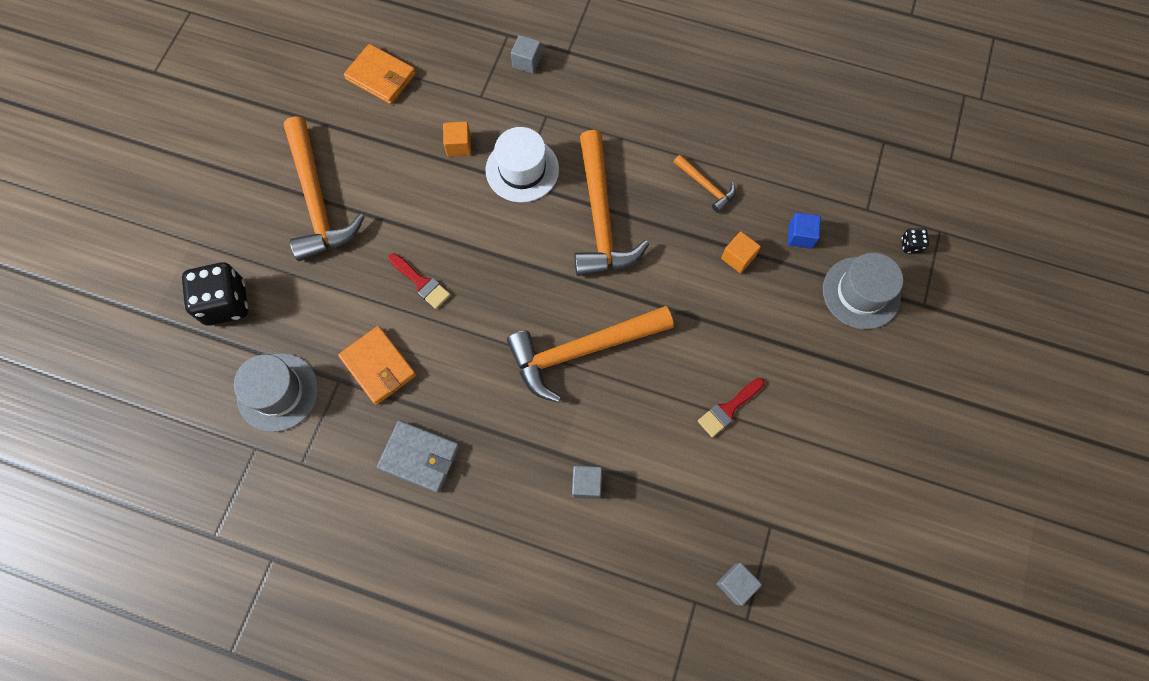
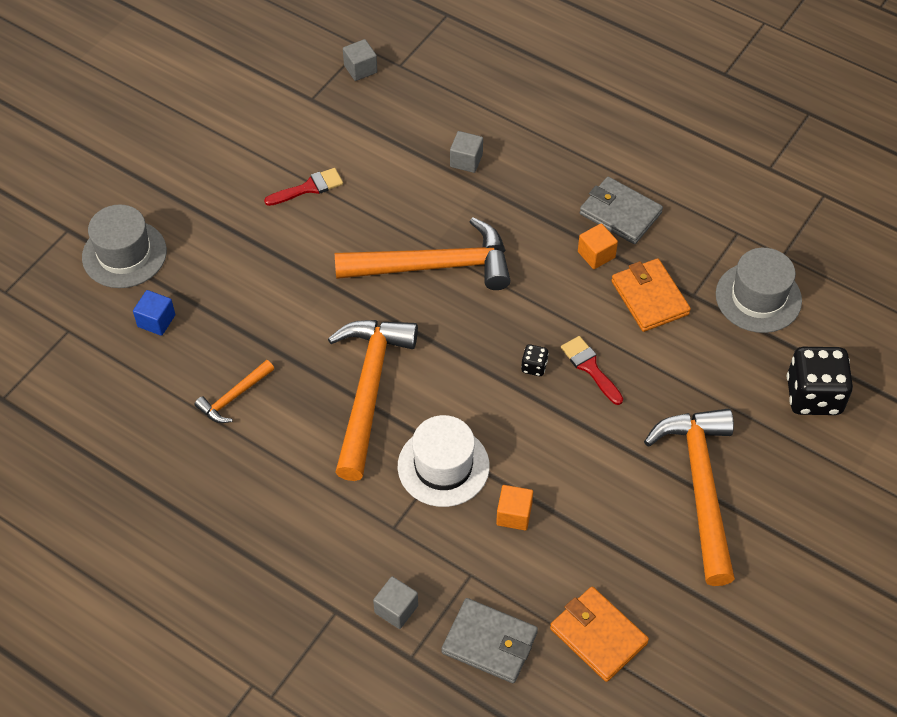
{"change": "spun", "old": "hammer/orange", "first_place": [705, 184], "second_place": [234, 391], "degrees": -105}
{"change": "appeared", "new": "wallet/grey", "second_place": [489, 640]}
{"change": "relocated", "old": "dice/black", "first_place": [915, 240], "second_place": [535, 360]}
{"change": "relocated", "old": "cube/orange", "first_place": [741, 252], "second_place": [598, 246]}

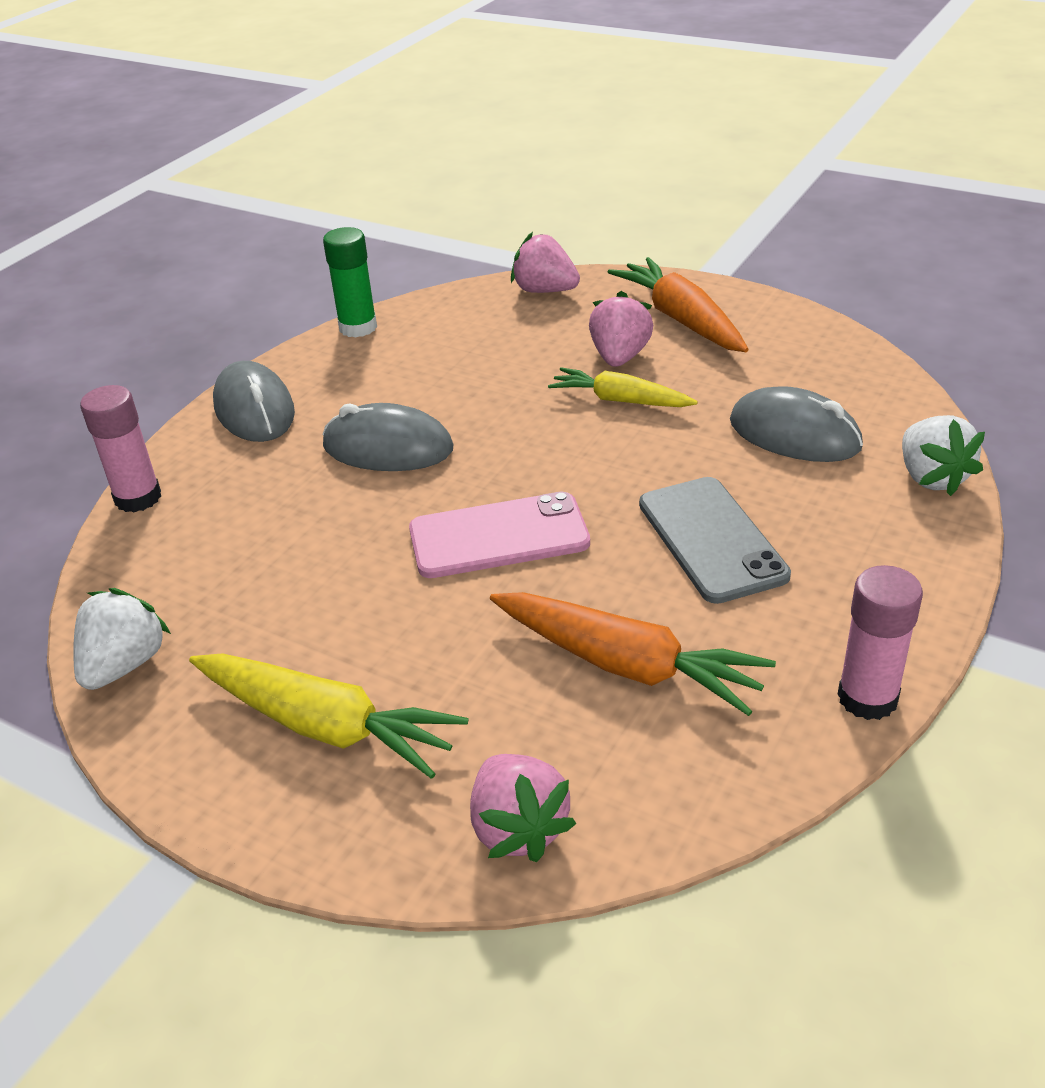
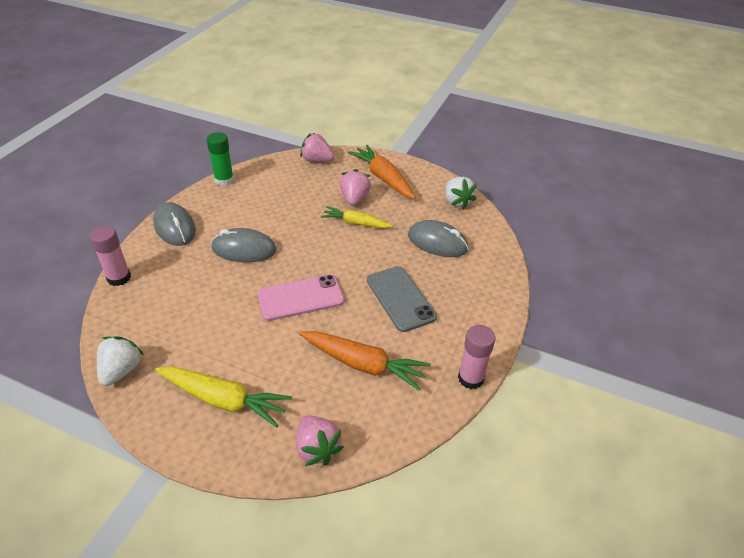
{"change": "relocated", "old": "strawberry/white", "first_place": [943, 455], "second_place": [461, 193]}

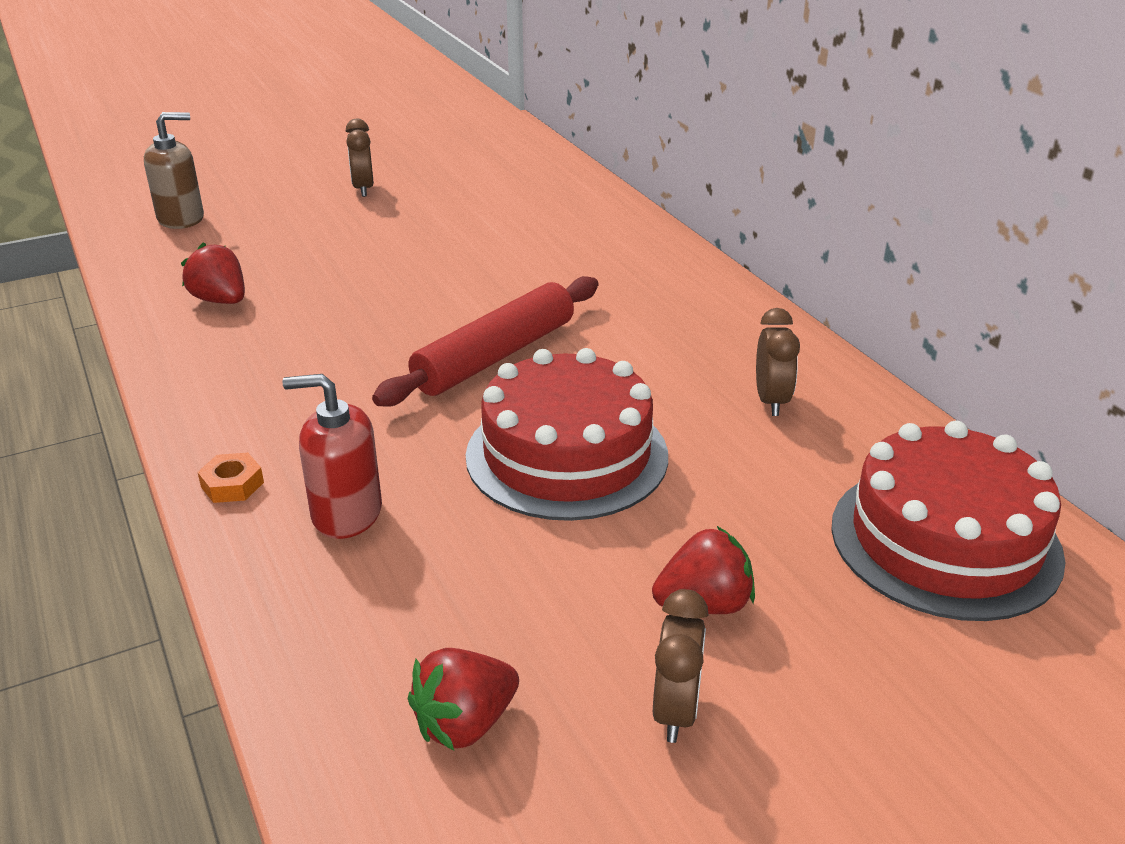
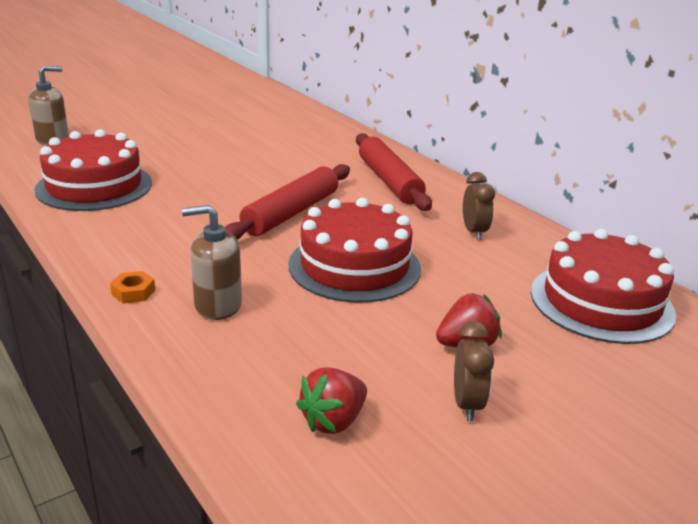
{"change": "exchanged", "old": "strawberry/red", "new": "cake/red", "first_place": [213, 273], "second_place": [93, 170]}
{"change": "colour", "old": "soap dispenser/red", "new": "soap dispenser/brown", "first_place": [332, 456], "second_place": [212, 262]}
{"change": "appeared", "new": "rolling pin/red", "second_place": [394, 172]}
{"change": "missing", "old": "clock/brown", "first_place": [360, 158]}

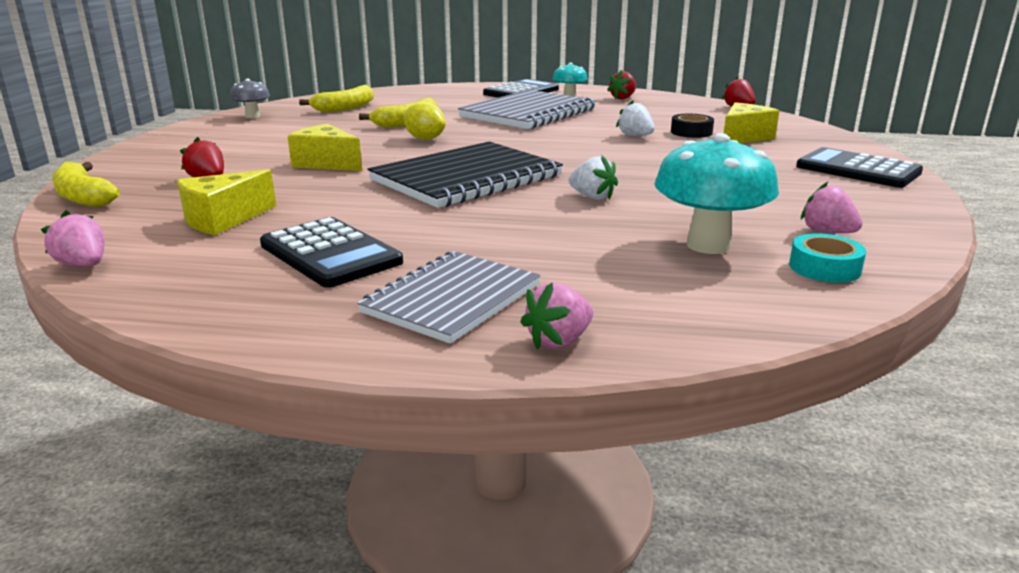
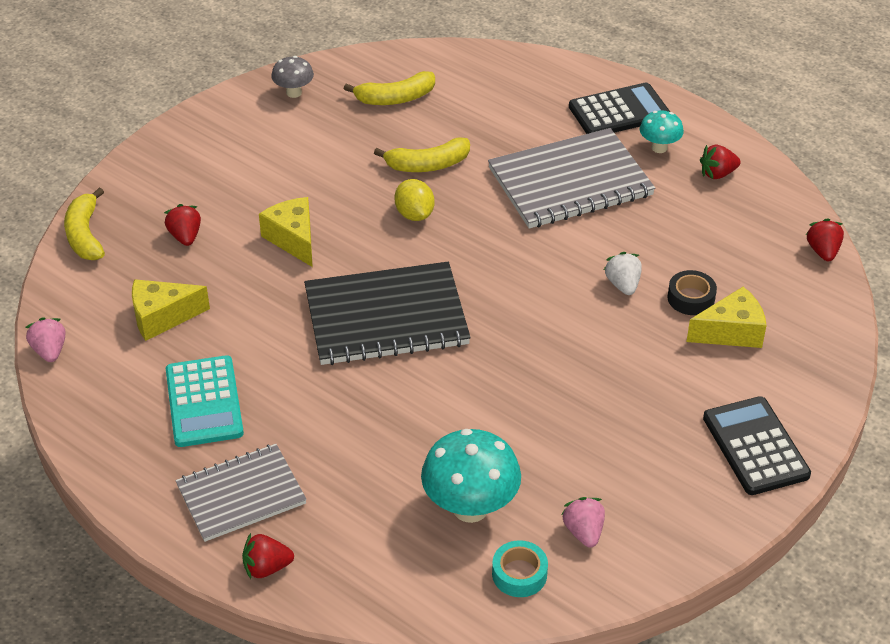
{"change": "colour", "old": "calculator/black", "new": "calculator/turquoise", "first_place": [331, 252], "second_place": [205, 401]}
{"change": "colour", "old": "strawberry/pink", "new": "strawberry/red", "first_place": [556, 316], "second_place": [268, 556]}
{"change": "missing", "old": "strawberry/white", "first_place": [593, 177]}

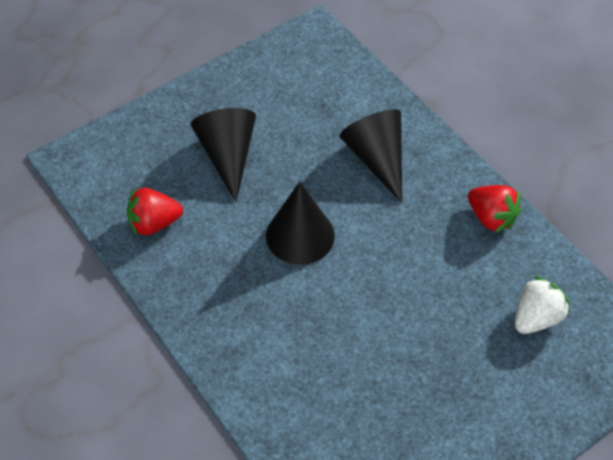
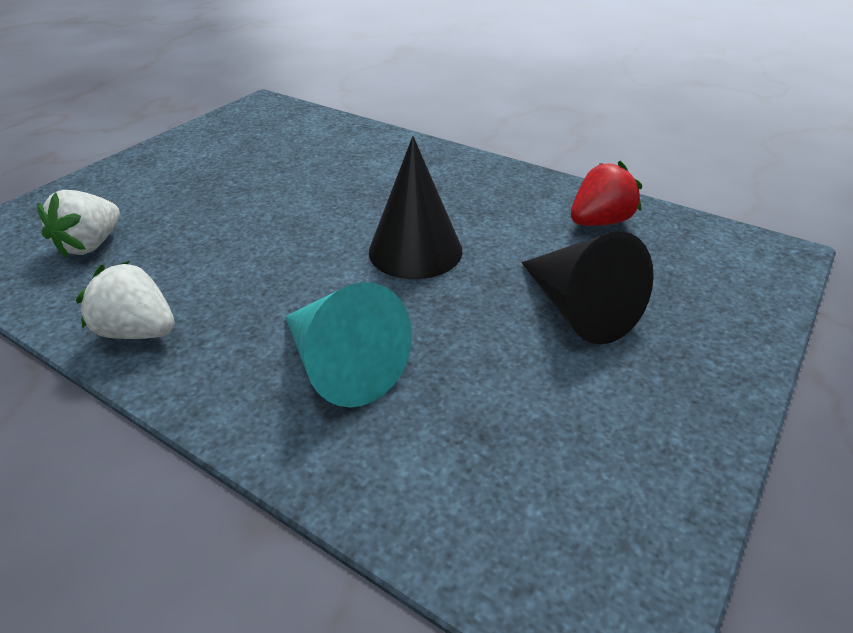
{"change": "colour", "old": "strawberry/red", "new": "strawberry/white", "first_place": [495, 209], "second_place": [125, 300]}
{"change": "colour", "old": "cone/black", "new": "cone/turquoise", "first_place": [370, 156], "second_place": [348, 344]}

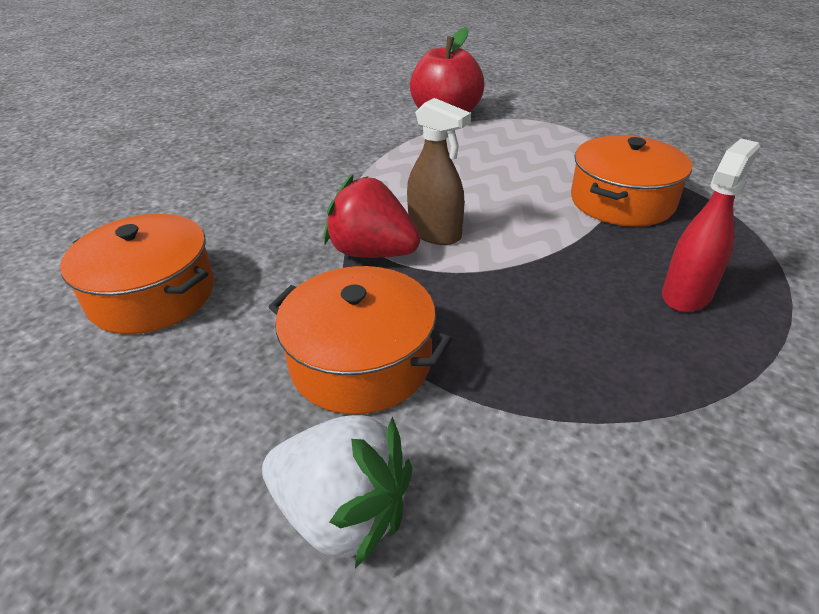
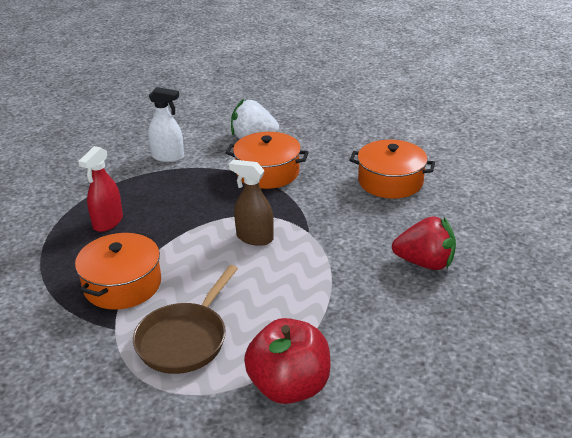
{"change": "appeared", "new": "pan/brown", "second_place": [185, 319]}
{"change": "appeared", "new": "spray bottle/white", "second_place": [166, 124]}
{"change": "relocated", "old": "strawberry/red", "first_place": [372, 216], "second_place": [424, 243]}

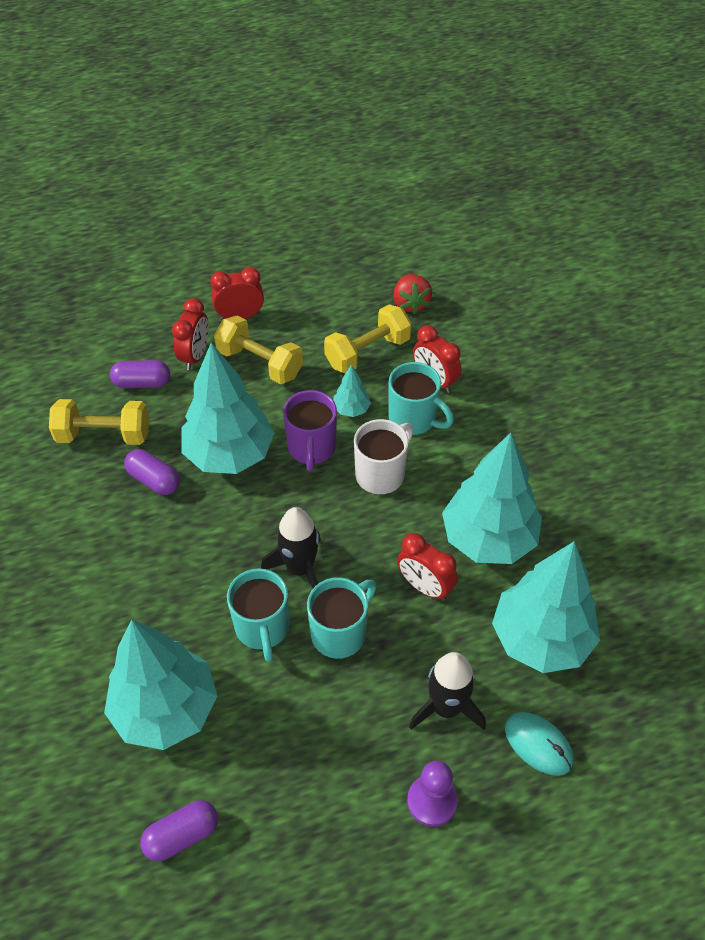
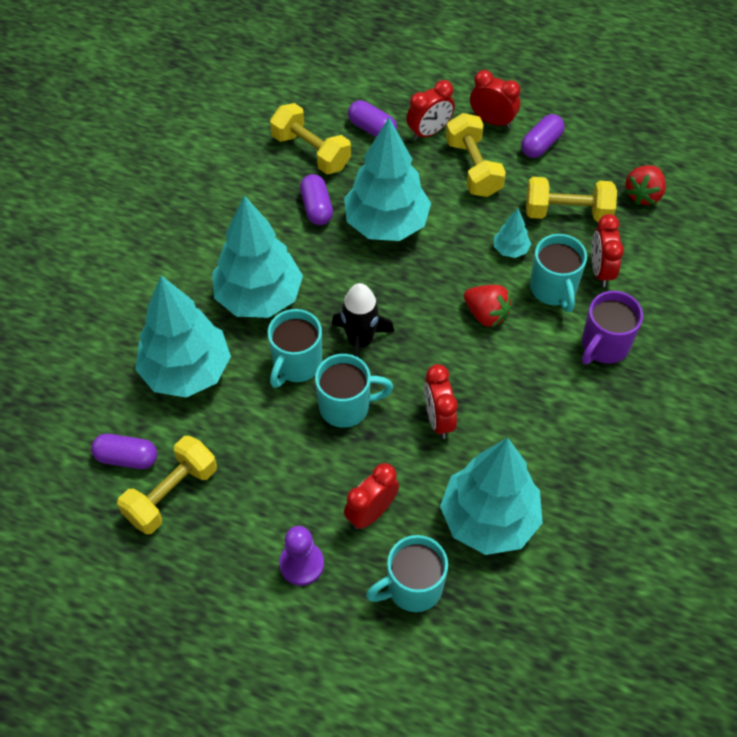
{"change": "appeared", "new": "dumbbell/yellow", "second_place": [167, 485]}
{"change": "relocated", "old": "tree/turquoise", "first_place": [492, 498], "second_place": [257, 256]}
{"change": "exchanged", "old": "rocket/black", "new": "clock/red", "first_place": [447, 691], "second_place": [371, 496]}
{"change": "exchanged", "old": "mouse/turquoise", "new": "mug/turquoise", "first_place": [539, 744], "second_place": [407, 573]}
{"change": "exchanged", "old": "mug/white", "new": "strawberry/red", "first_place": [383, 456], "second_place": [488, 306]}
{"change": "appeared", "new": "capsule/purple", "second_place": [543, 136]}
{"change": "relocated", "old": "mug/purple", "first_place": [310, 430], "second_place": [612, 327]}

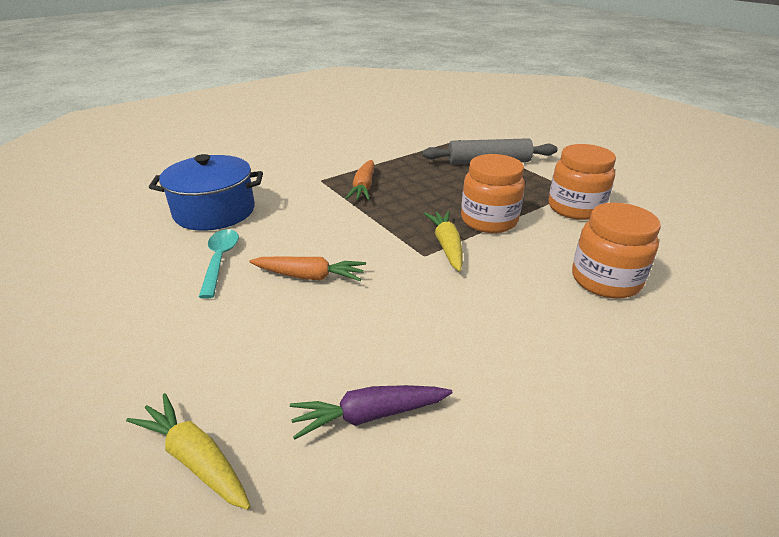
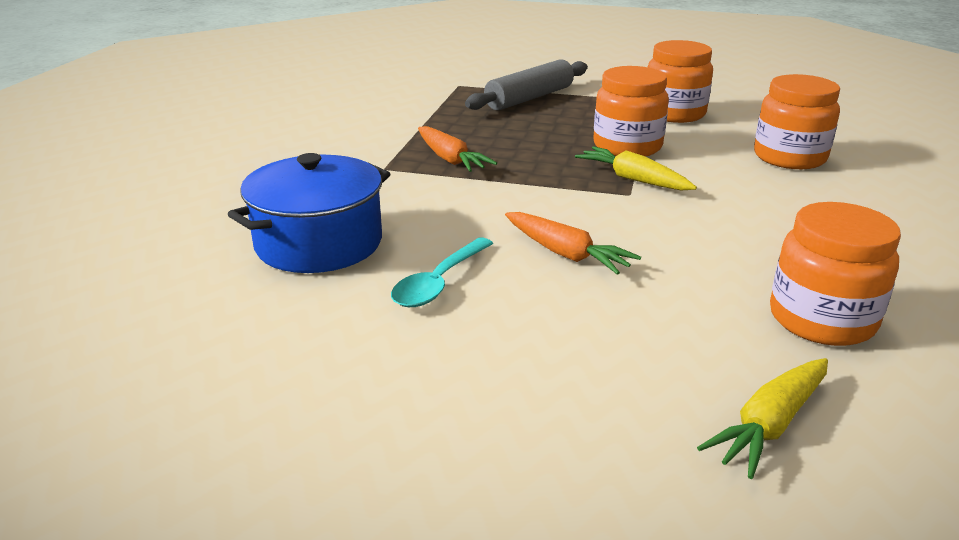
{"change": "spun", "old": "spoon/turquoise", "first_place": [219, 264], "second_place": [442, 272], "degrees": -105}
{"change": "spun", "old": "carrot/orange", "first_place": [307, 268], "second_place": [573, 243], "degrees": 75}
{"change": "spun", "old": "carrot/yellow", "first_place": [188, 451], "second_place": [762, 418], "degrees": -45}
{"change": "exchanged", "old": "carrot/purple", "new": "jar/orange", "first_place": [371, 412], "second_place": [835, 274]}

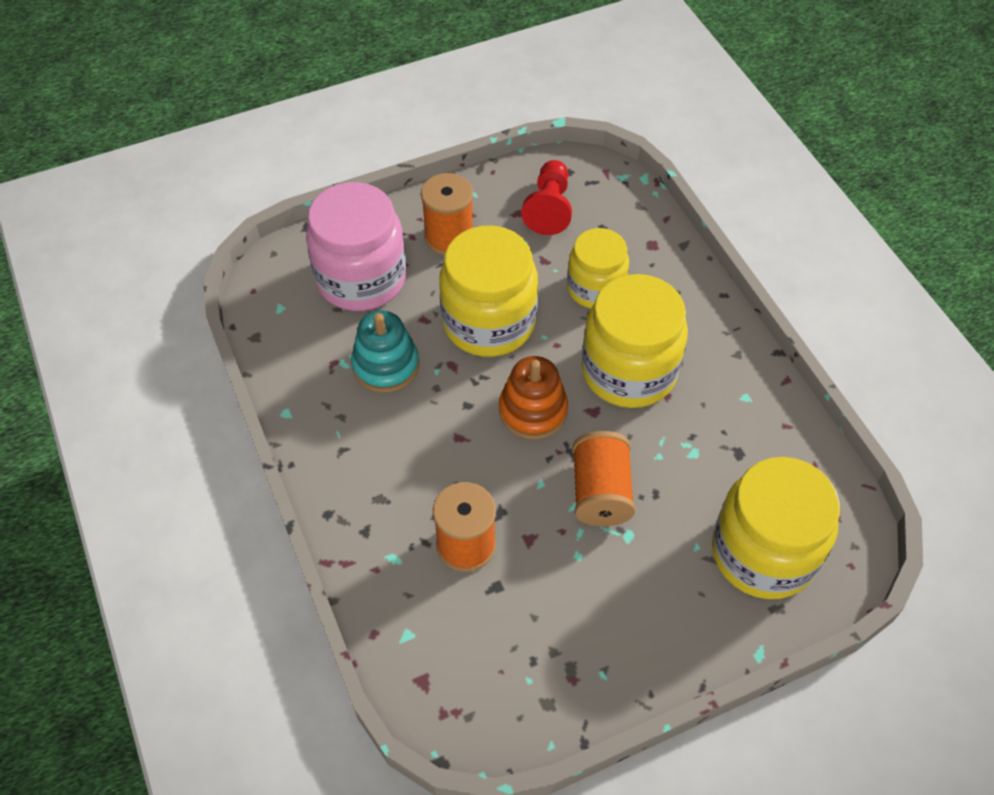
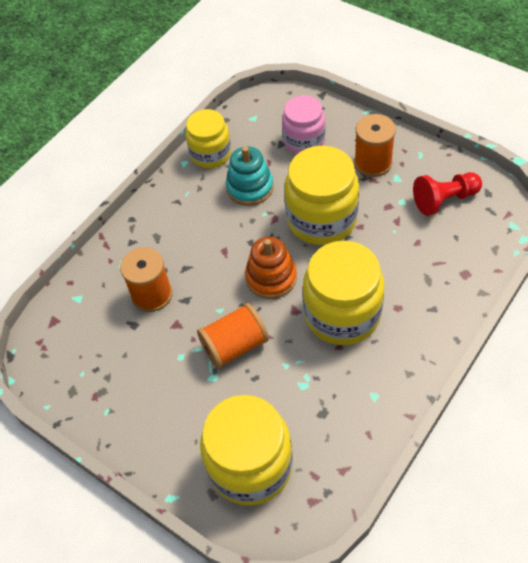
{"change": "relocated", "old": "jar/yellow", "first_place": [598, 268], "second_place": [208, 138]}
{"change": "size", "old": "jar/pink", "first_place": [356, 246], "second_place": [303, 124], "factor": 0.64}

